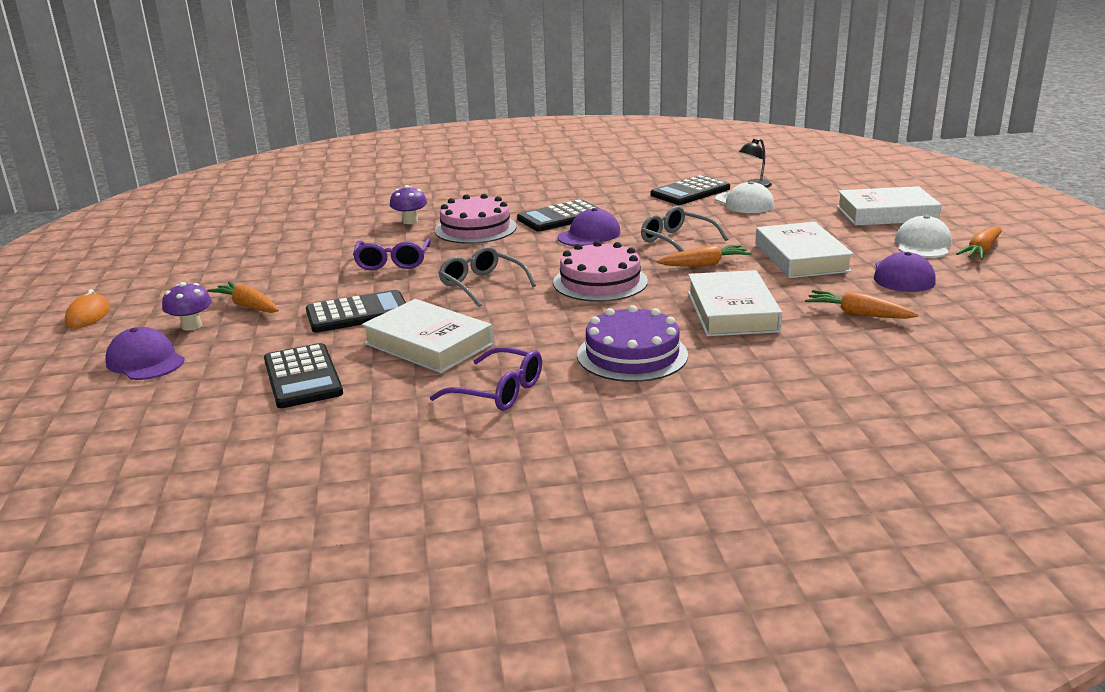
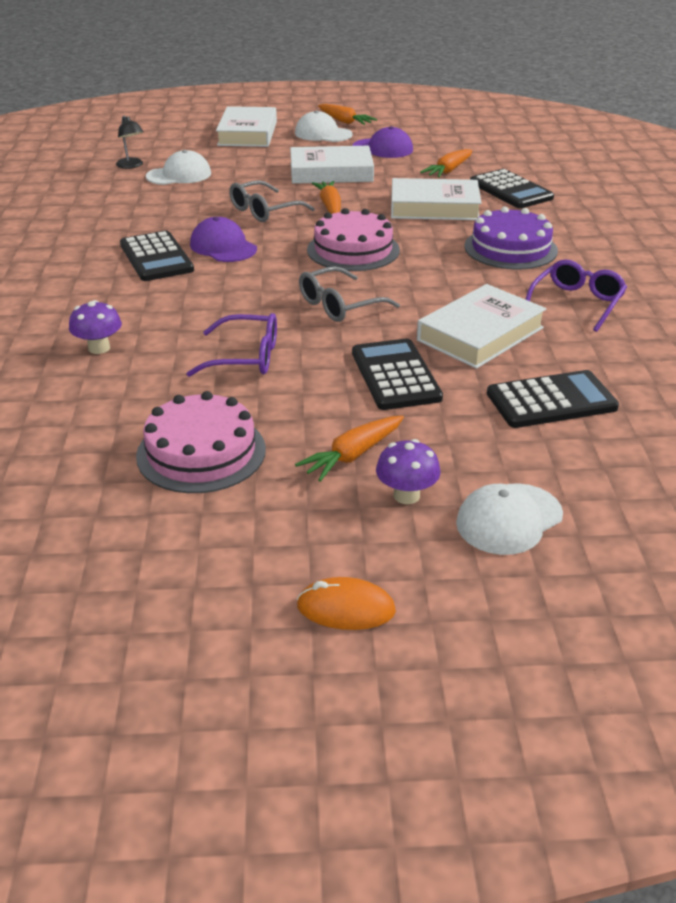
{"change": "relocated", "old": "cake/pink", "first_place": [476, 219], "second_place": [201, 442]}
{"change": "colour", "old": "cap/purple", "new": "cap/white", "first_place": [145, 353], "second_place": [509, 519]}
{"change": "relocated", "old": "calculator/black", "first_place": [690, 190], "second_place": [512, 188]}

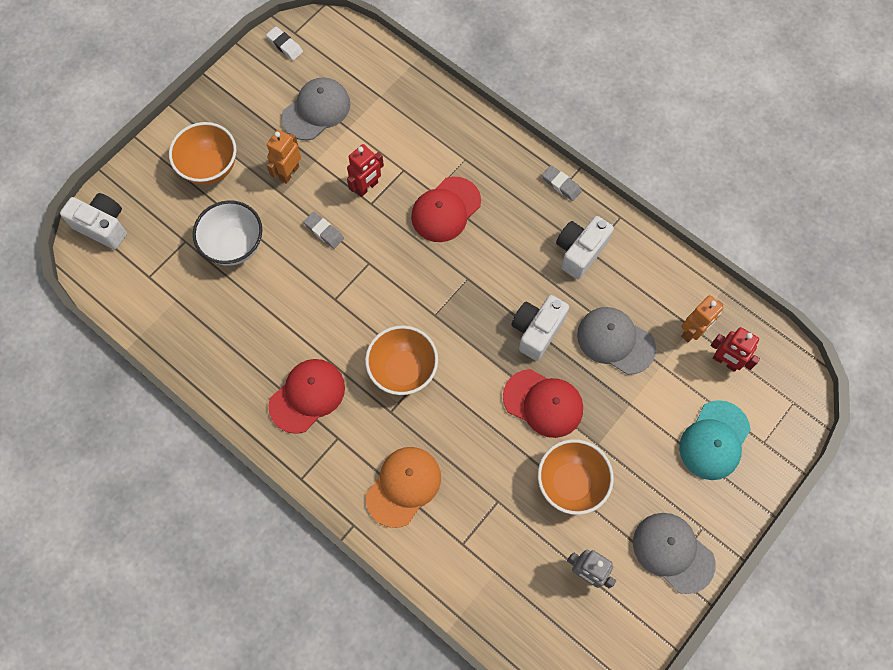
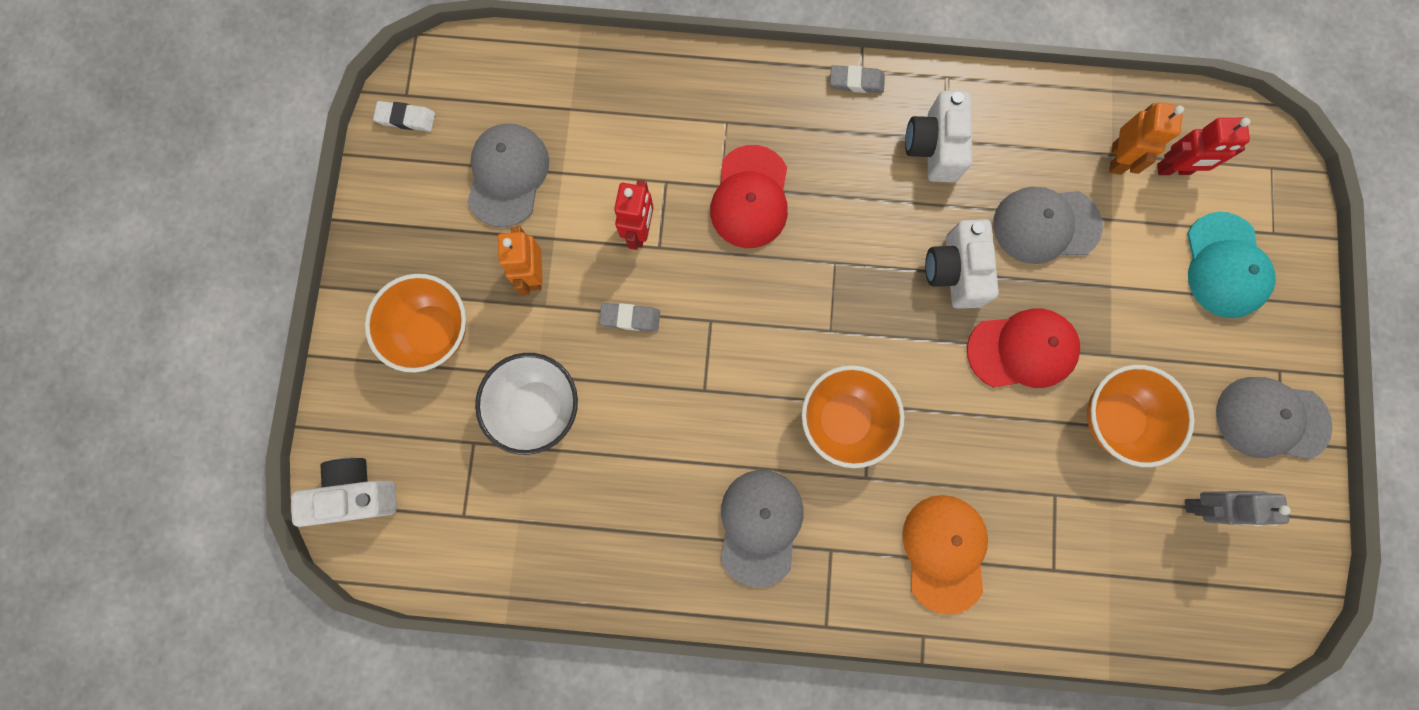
{"change": "colour", "old": "cap/red", "new": "cap/grey", "first_place": [306, 396], "second_place": [762, 528]}

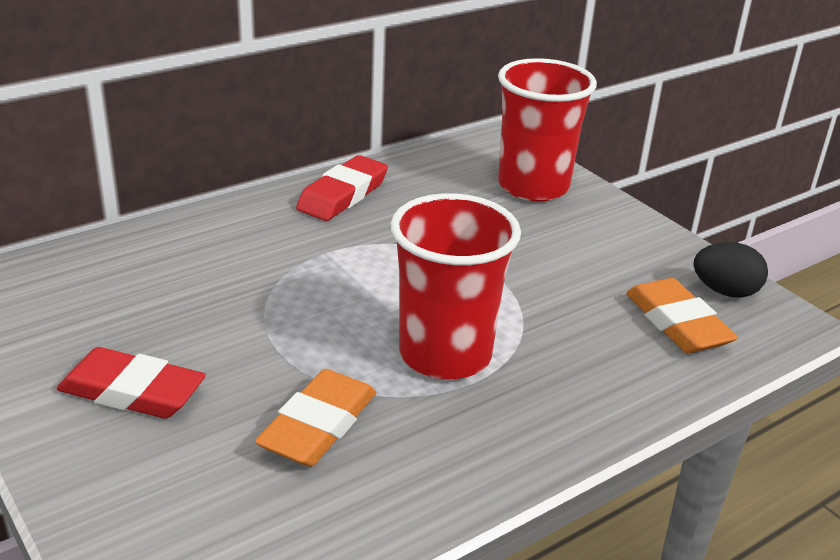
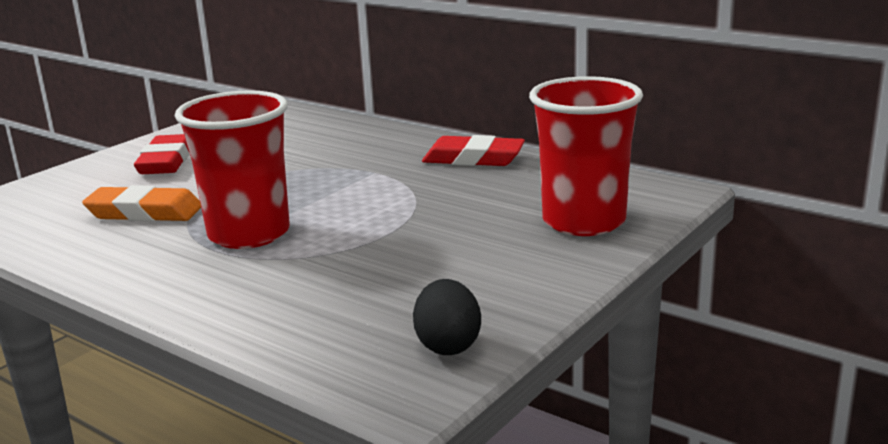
{"change": "missing", "old": "eraser/orange", "first_place": [682, 315]}

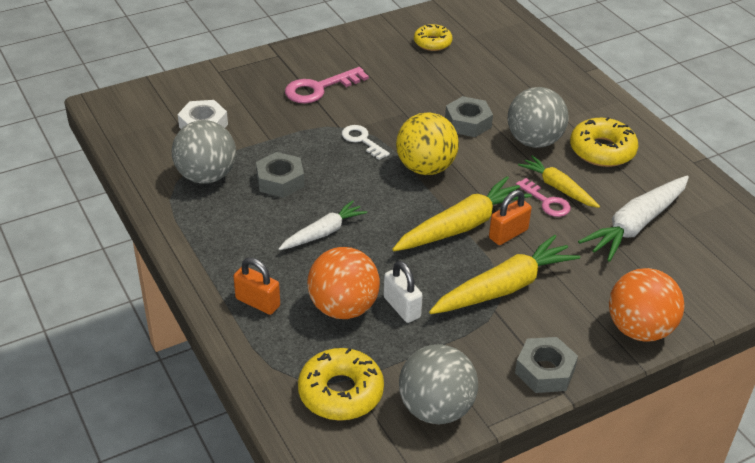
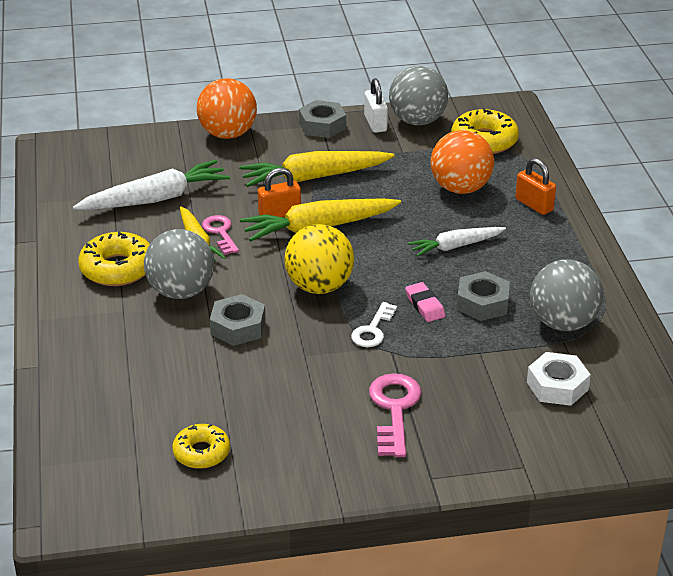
{"change": "spun", "old": "key/white", "first_place": [366, 142], "second_place": [374, 324], "degrees": 45}
{"change": "relocated", "old": "padlock/white", "first_place": [403, 292], "second_place": [376, 105]}
{"change": "spun", "old": "key/pink", "first_place": [327, 85], "second_place": [395, 415], "degrees": -75}
{"change": "appeared", "new": "eraser/pink", "second_place": [425, 302]}

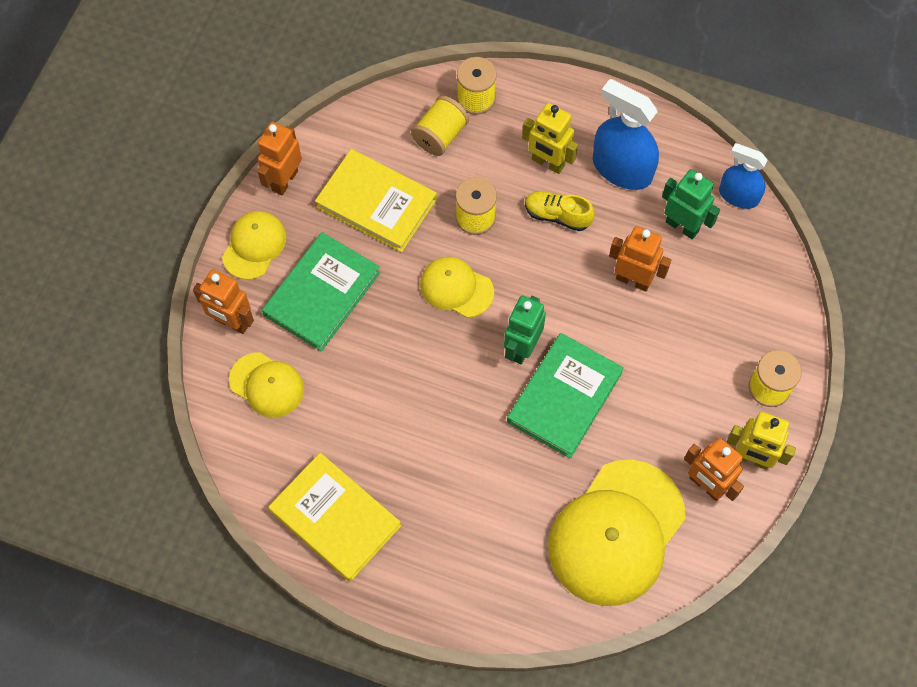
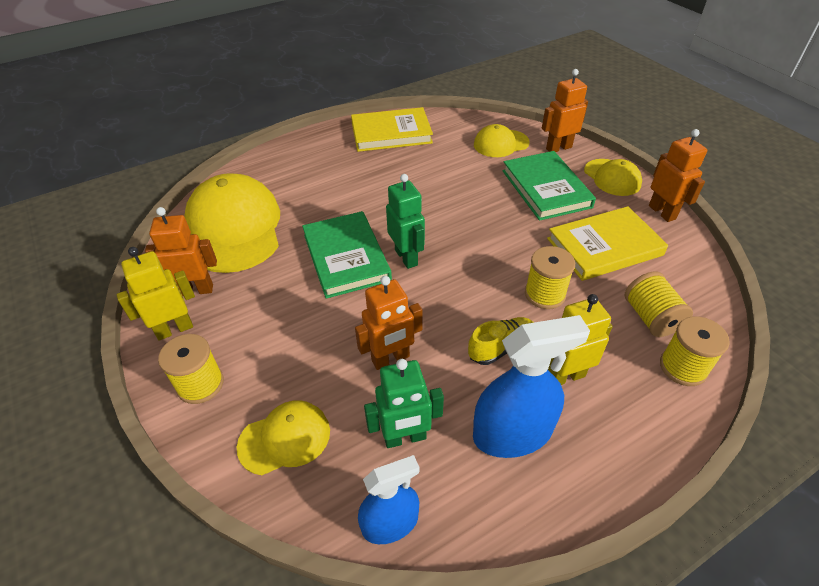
{"change": "relocated", "old": "cap/yellow", "first_place": [457, 287], "second_place": [283, 437]}

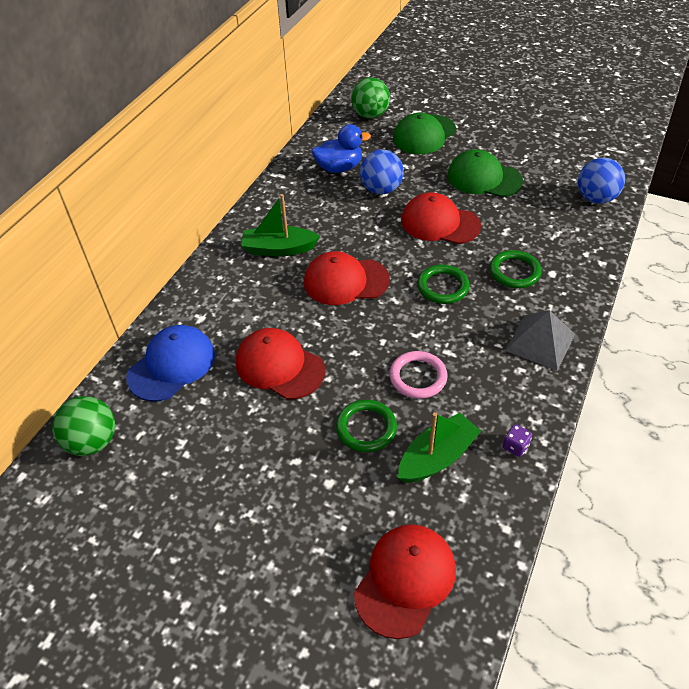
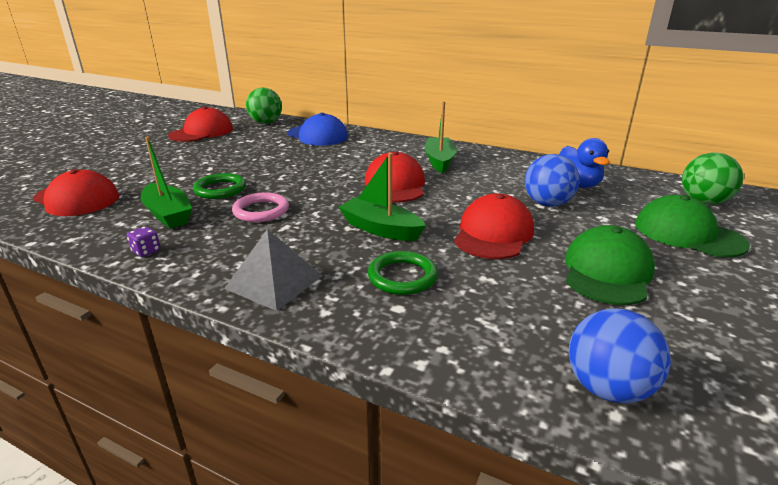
{"change": "relocated", "old": "cap/red", "first_place": [280, 363], "second_place": [200, 124]}
{"change": "exchanged", "old": "ring/green", "new": "boat/green", "first_place": [443, 284], "second_place": [382, 197]}

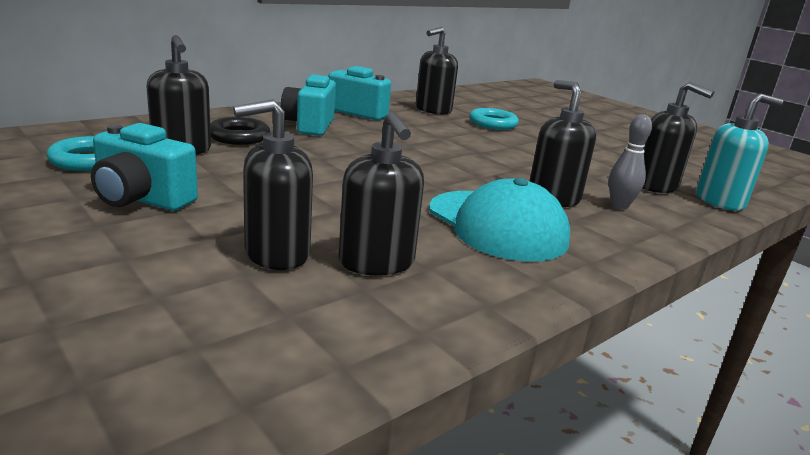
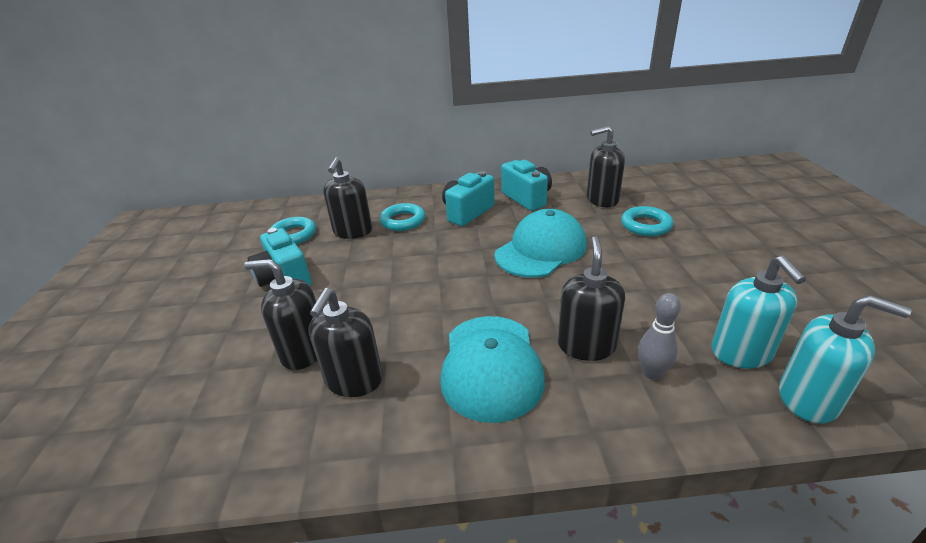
{"change": "colour", "old": "ring/black", "new": "ring/turquoise", "first_place": [240, 131], "second_place": [402, 217]}
{"change": "appeared", "new": "cap/turquoise", "second_place": [541, 243]}
{"change": "colour", "old": "soap dispenser/black", "new": "soap dispenser/turquoise", "first_place": [678, 137], "second_place": [758, 312]}

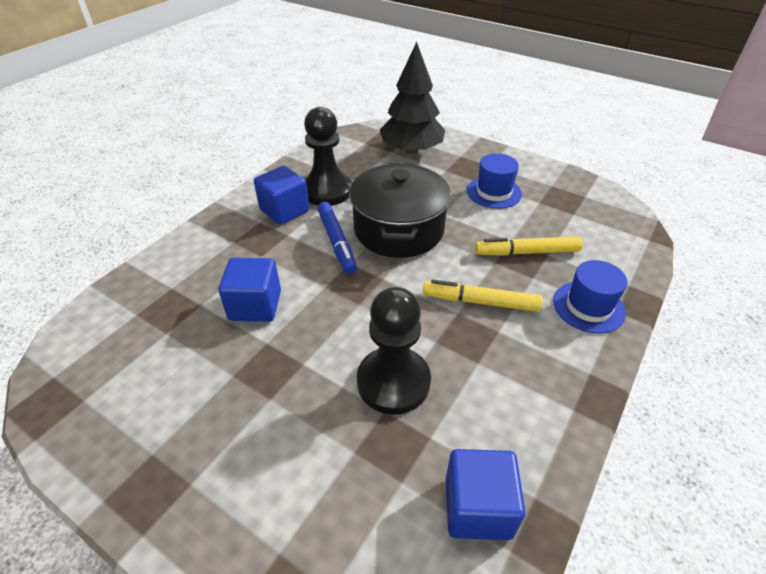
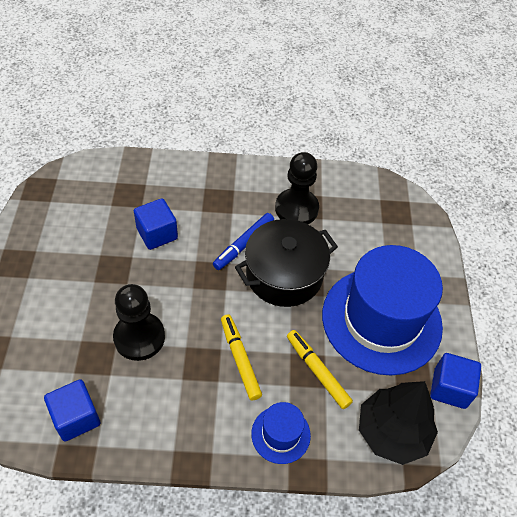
{"change": "size", "old": "hat/blue", "first_place": [494, 181], "second_place": [382, 310], "factor": 2.28}
{"change": "relocated", "old": "tree/black", "first_place": [412, 98], "second_place": [398, 423]}
{"change": "relocated", "old": "cube/blue", "first_place": [281, 195], "second_place": [455, 381]}

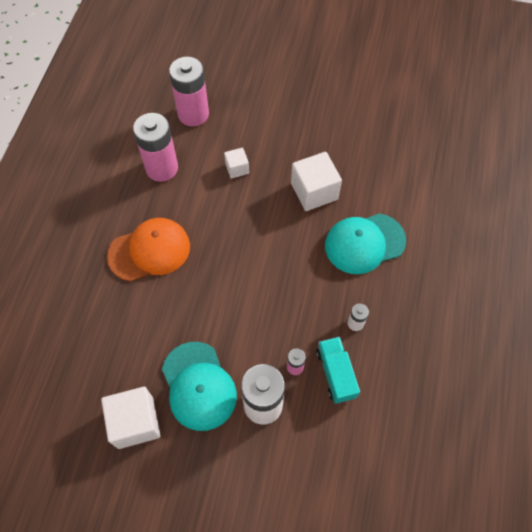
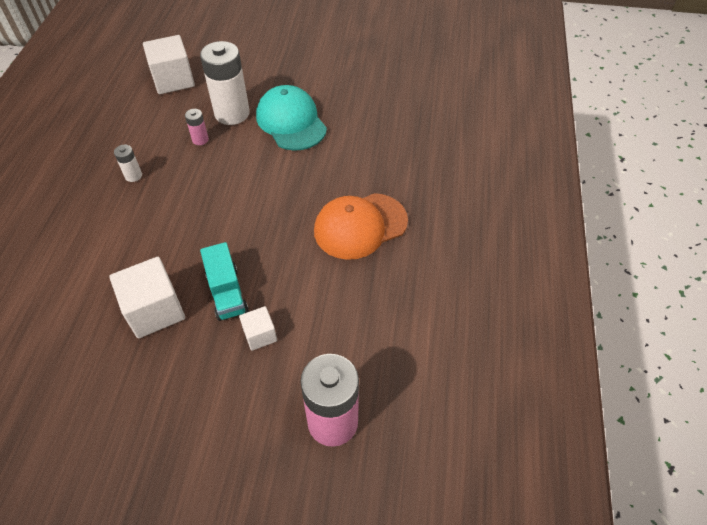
{"change": "relocated", "old": "cube/white", "first_place": [131, 418], "second_place": [169, 64]}
{"change": "relocated", "old": "truck/turquoise", "first_place": [338, 370], "second_place": [224, 281]}
{"change": "missing", "old": "battery/pink", "first_place": [155, 147]}
{"change": "missing", "old": "cap/turquoise", "first_place": [365, 243]}

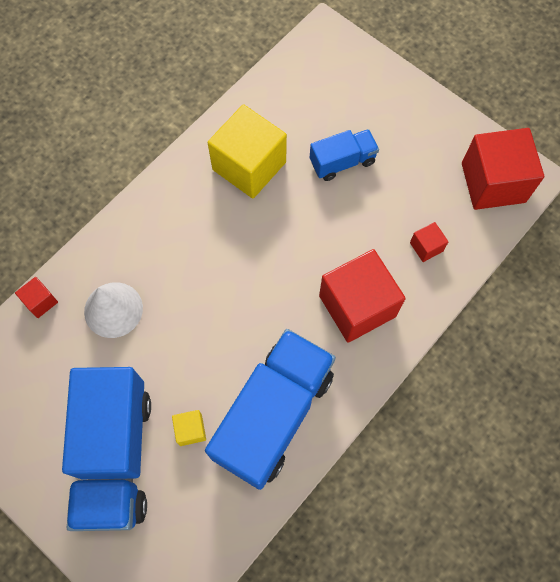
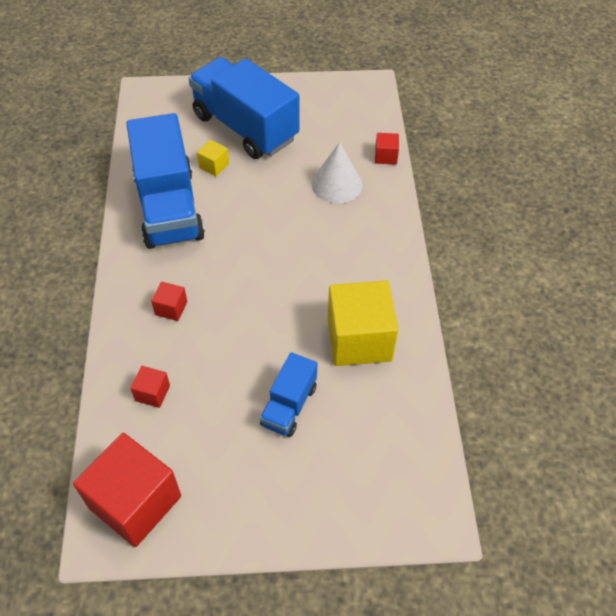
{"change": "size", "old": "cube/red", "first_place": [362, 296], "second_place": [169, 301], "factor": 0.44}

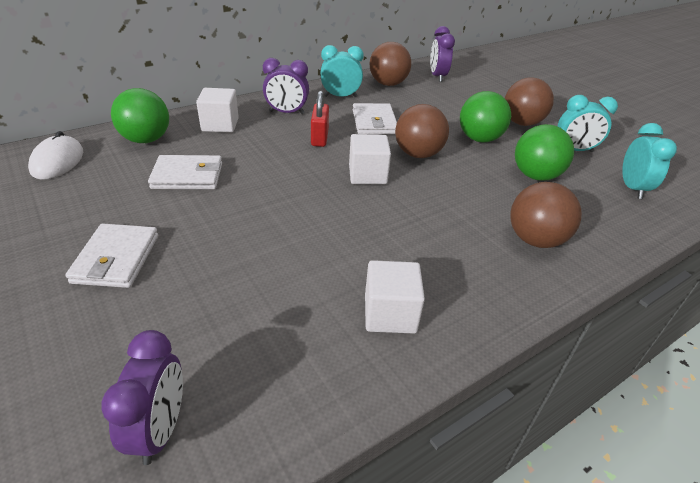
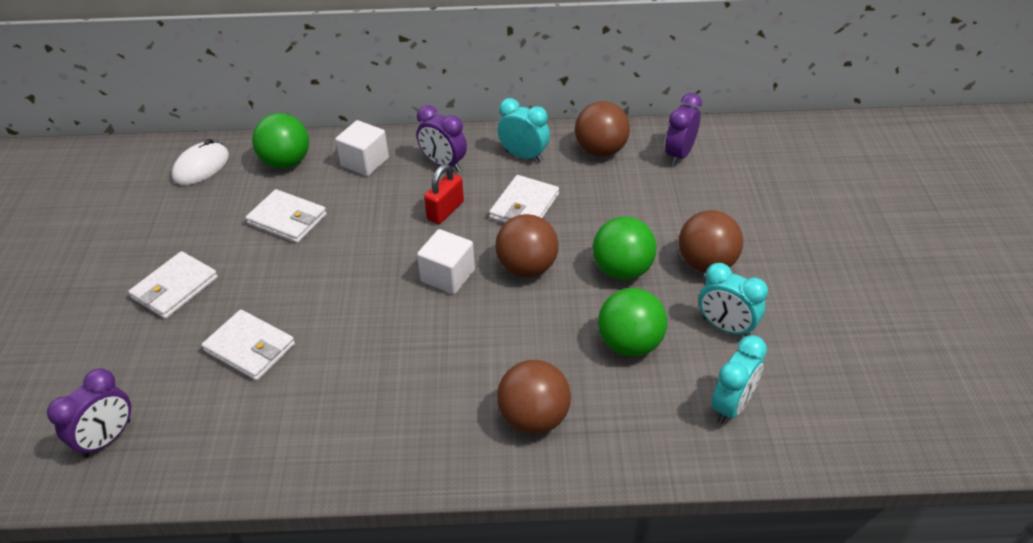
{"change": "appeared", "new": "wallet/white", "second_place": [248, 345]}
{"change": "missing", "old": "cube/white", "first_place": [395, 297]}

